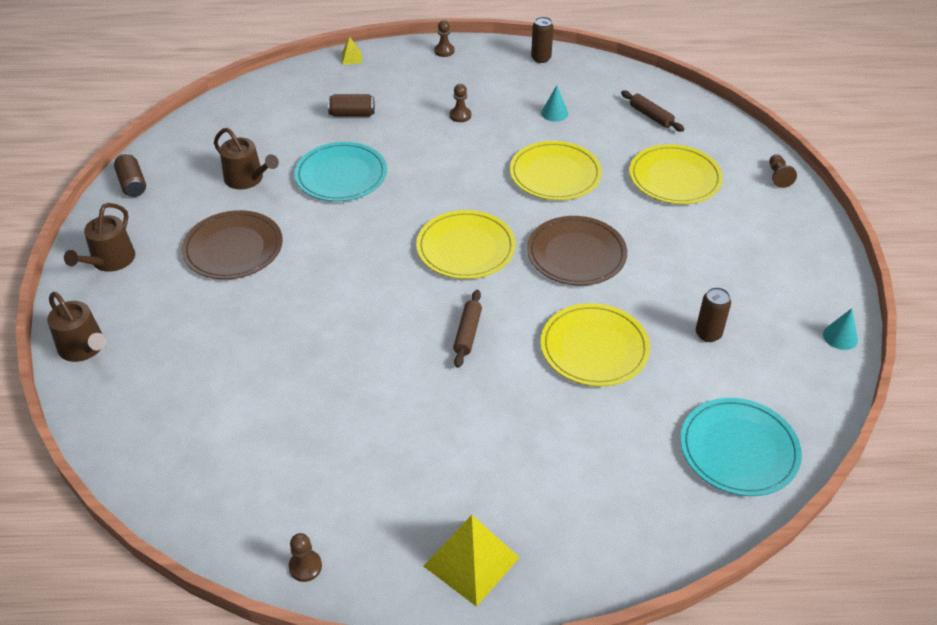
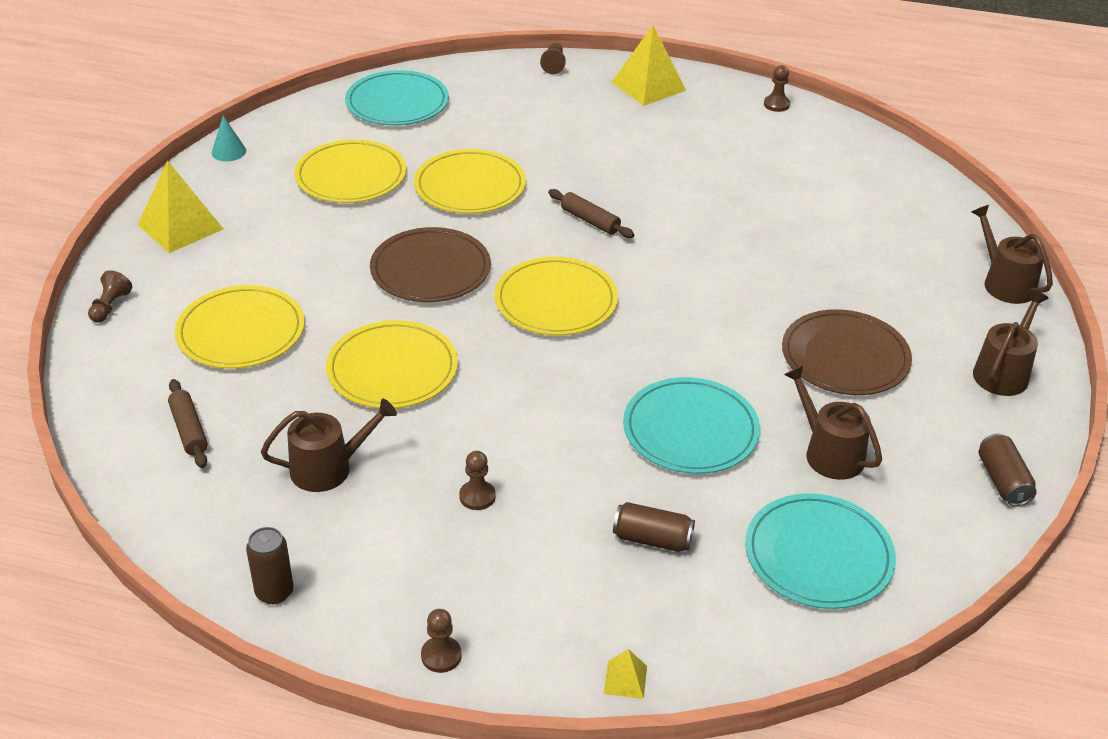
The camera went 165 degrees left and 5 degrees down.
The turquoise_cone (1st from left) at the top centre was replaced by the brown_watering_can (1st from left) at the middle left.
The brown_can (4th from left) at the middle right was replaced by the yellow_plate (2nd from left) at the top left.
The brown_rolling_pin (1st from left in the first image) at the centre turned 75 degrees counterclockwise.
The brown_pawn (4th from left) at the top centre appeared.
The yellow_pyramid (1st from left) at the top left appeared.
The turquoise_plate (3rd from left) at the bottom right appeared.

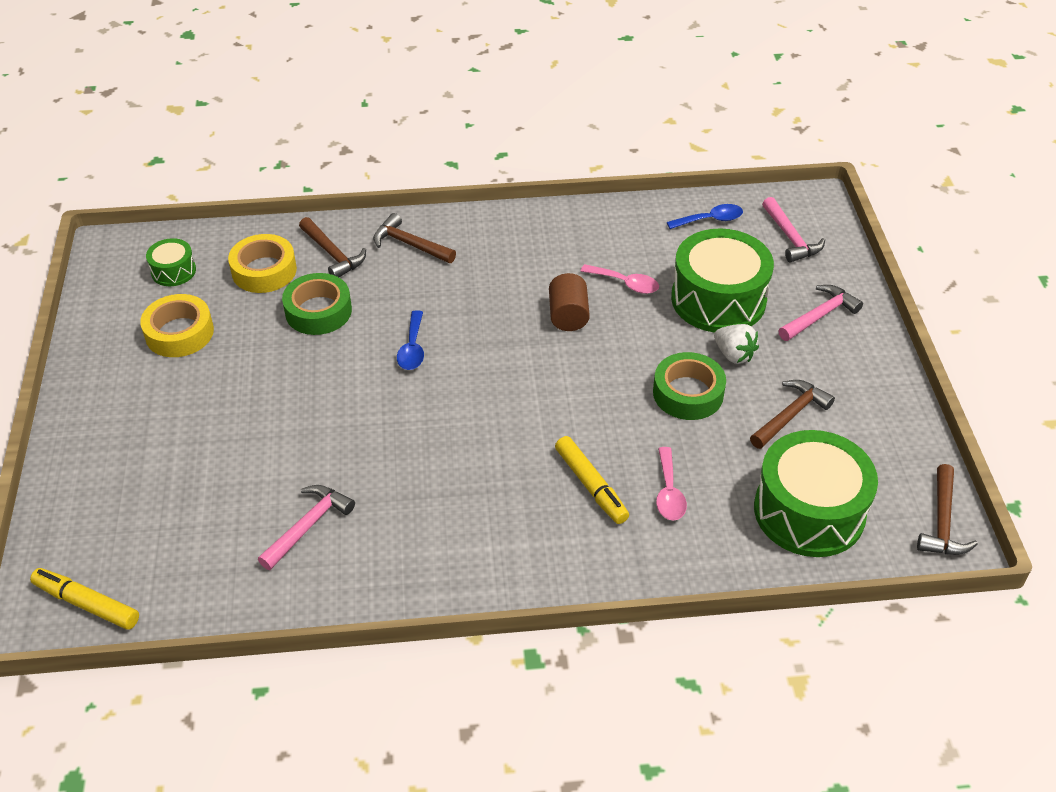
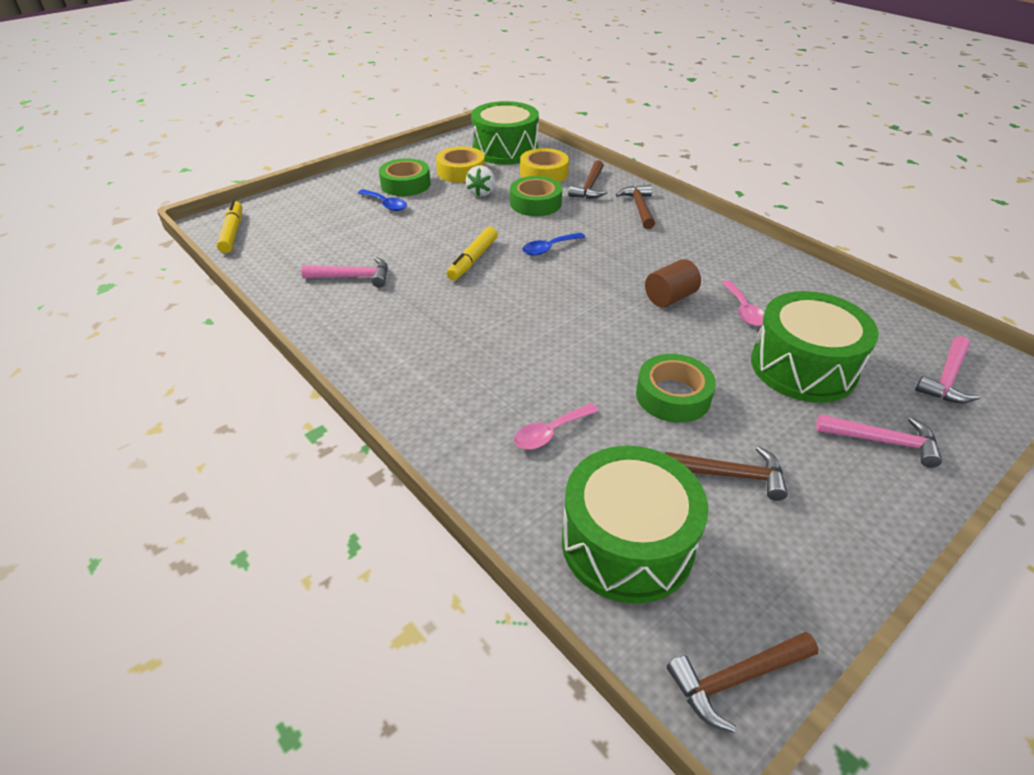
The camera went 55 degrees right and 5 degrees down.
The blue_spoon (2nd from left in the first image) moved from the top right to the top centre.
The green_drum (1st from left) at the top left changed to 2.10 times the size.
The white_strawberry moved from the middle right to the top centre.
The yellow_marker (2nd from left) moved from the centre to the top centre.
The green_tape (1st from left) at the top centre appeared.

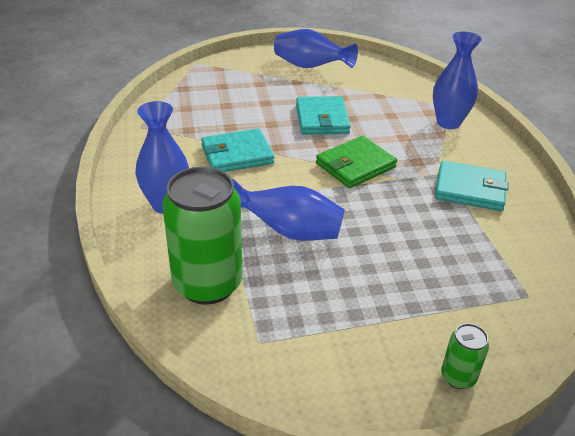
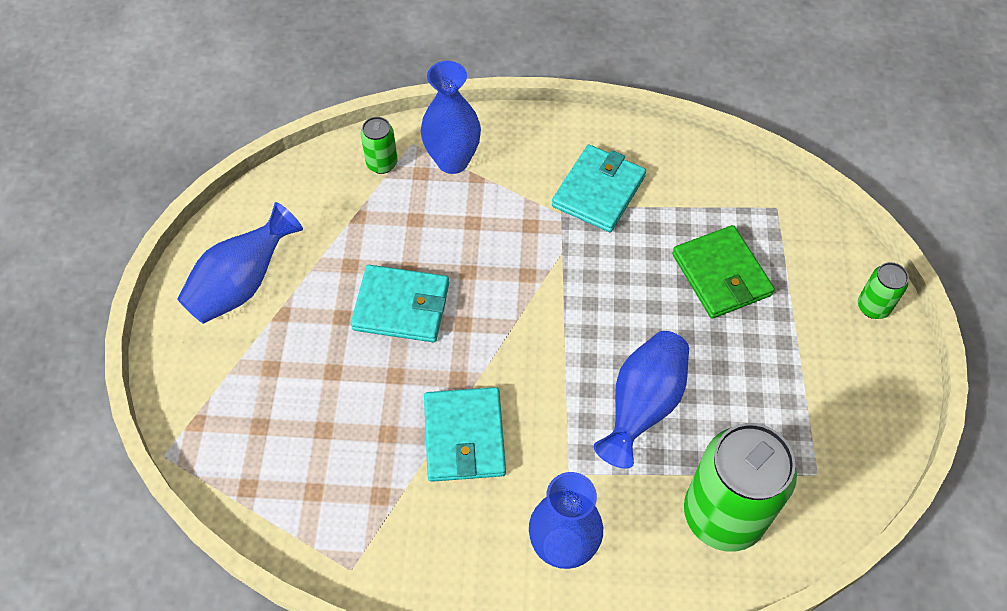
The camera went 75 degrees left and 20 degrees up.
The green_wallet moved from the centre to the middle right.
The green_can (1st from left) at the top centre appeared.

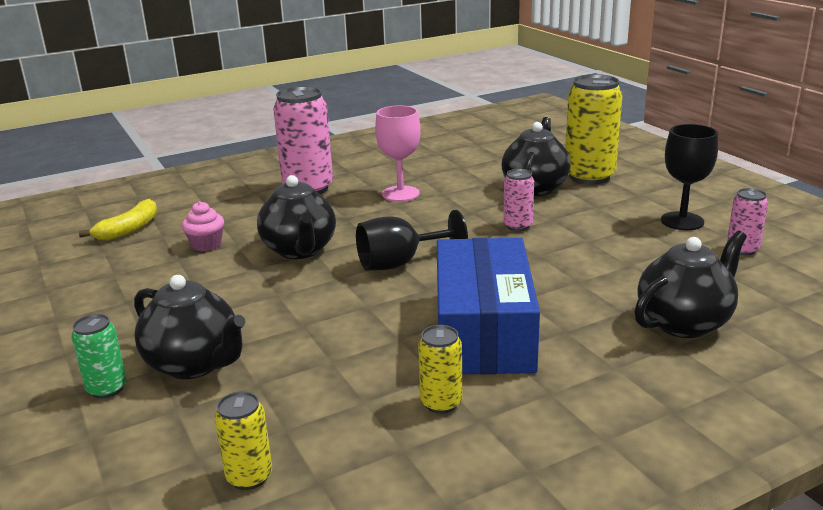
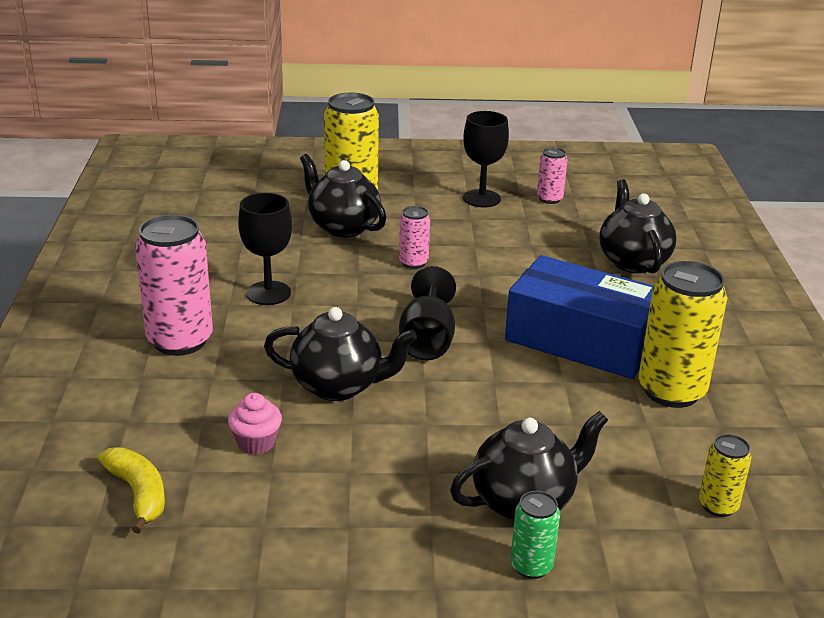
The camera went 65 degrees left and 5 degrees up.
The pink_goblet at the top centre became the black_goblet (1st from left) at the middle left.
The yellow_can (2nd from left) at the bottom centre changed to 1.96 times the size.

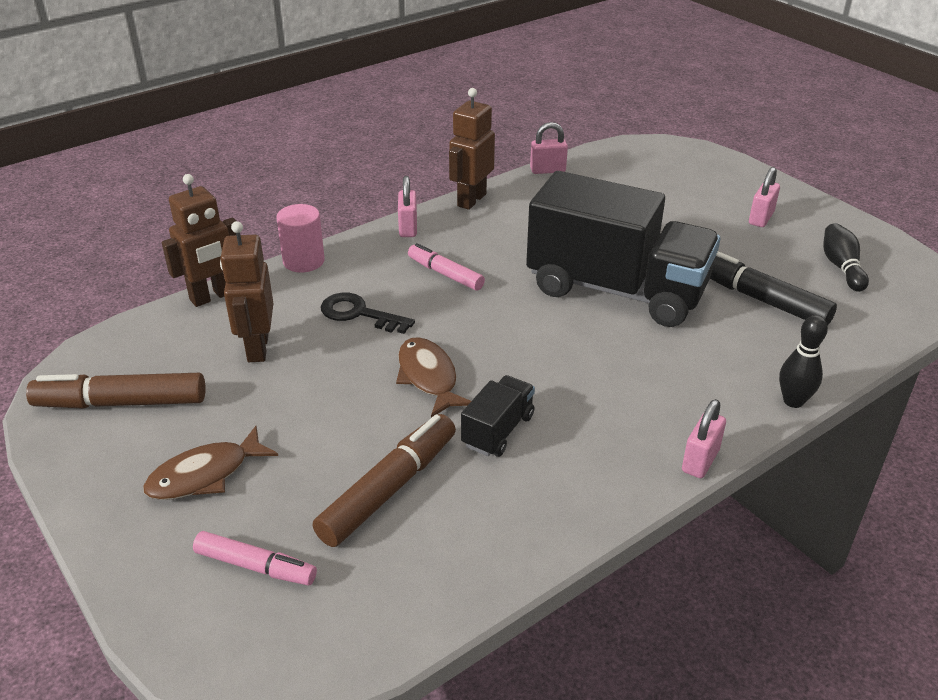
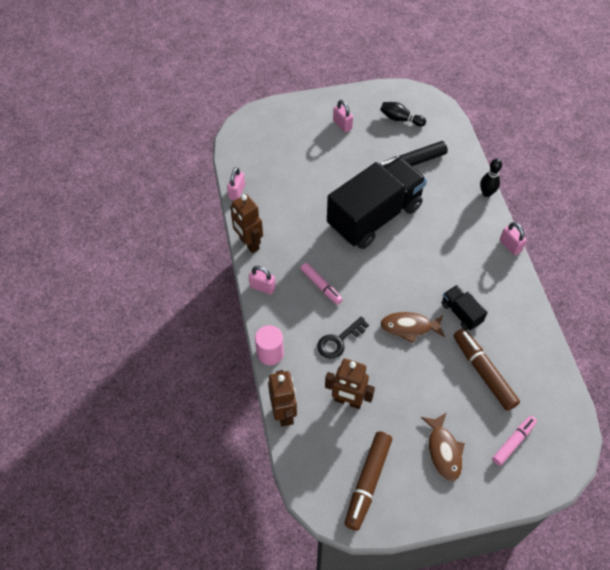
The camera went 65 degrees left and 20 degrees up.
The pink_marker (2nd from left in the first image) at the centre turned 105 degrees counterclockwise.

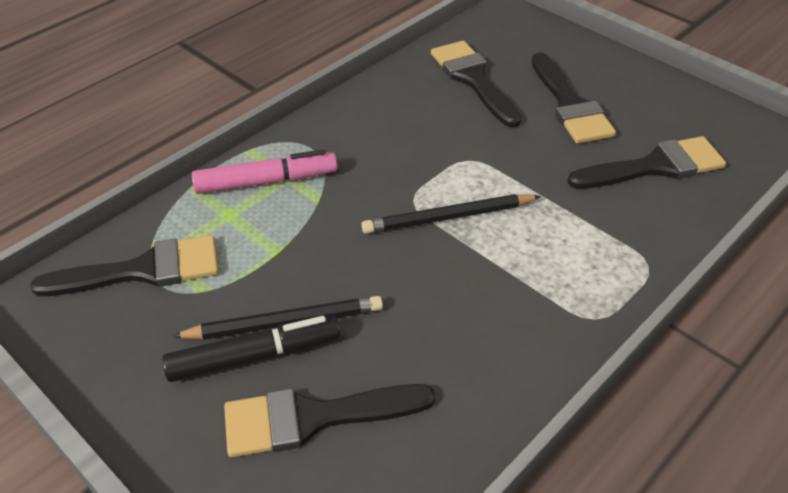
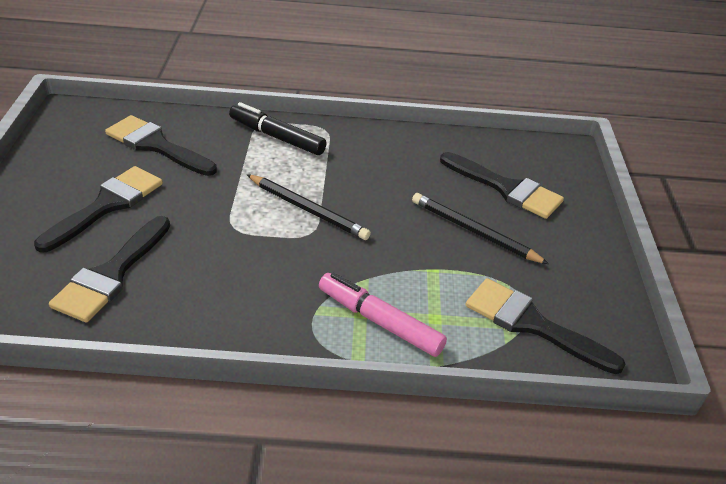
The camera went 135 degrees left and 5 degrees down.
The black_marker moved from the bottom left to the top centre.

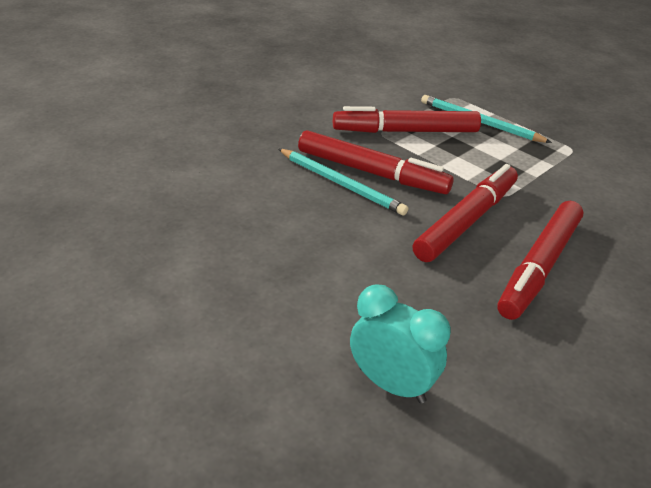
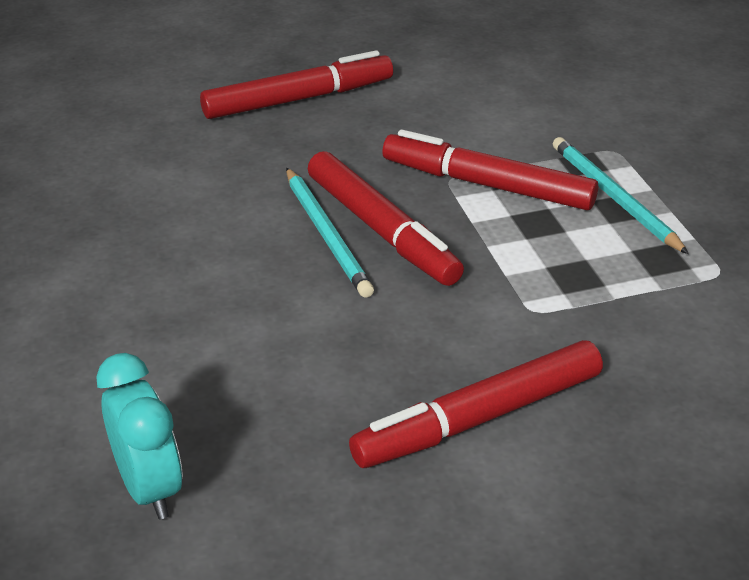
The camera went 30 degrees right and 0 degrees up.
The red_marker (3rd from left in the first image) moved from the middle right to the top centre.

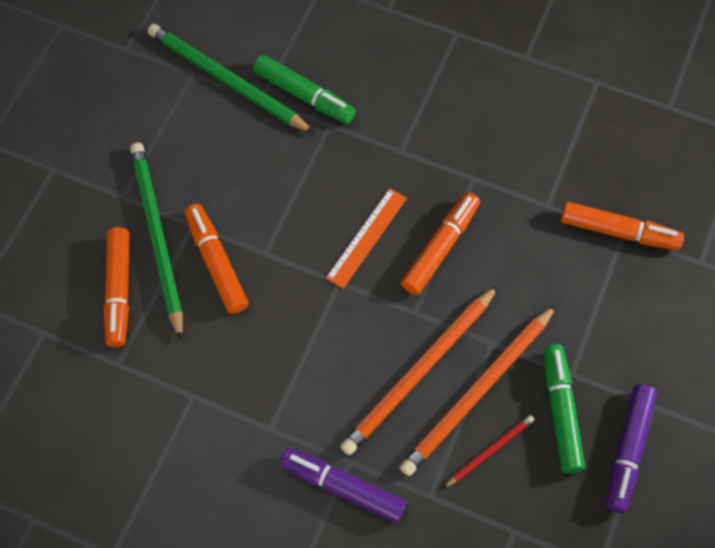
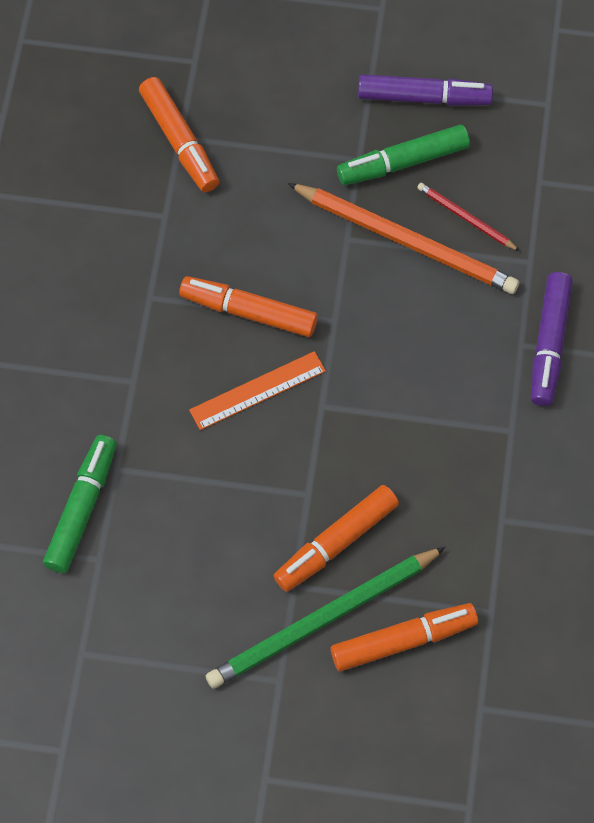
The camera went 105 degrees left and 0 degrees up.
The green_pencil (2nd from left) at the top left disappeared.
The orange_ruler at the centre turned 45 degrees counterclockwise.
The orange_marker (4th from left in the first image) at the middle right turned 150 degrees clockwise.
The orange_pencil (1st from left) at the bottom centre disappeared.

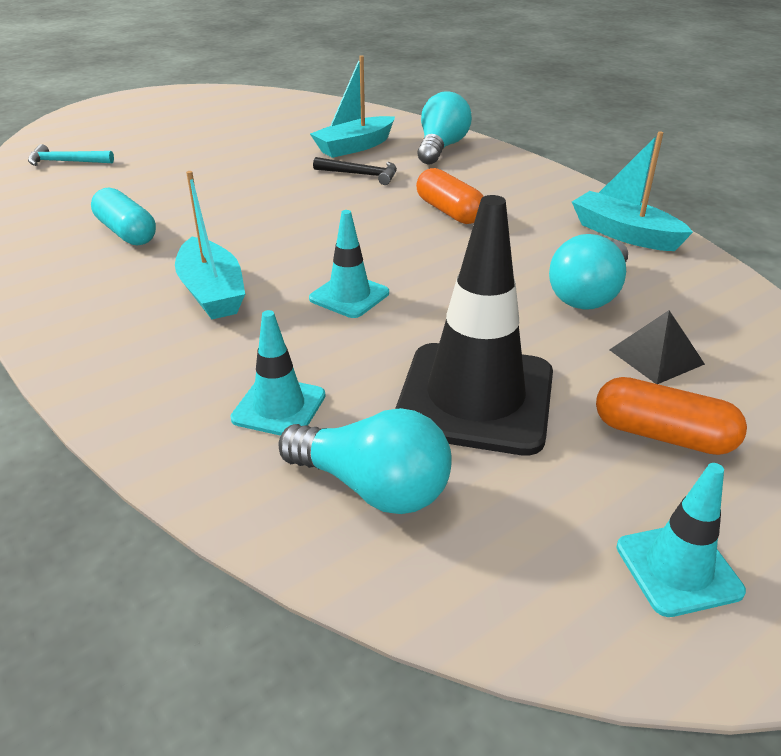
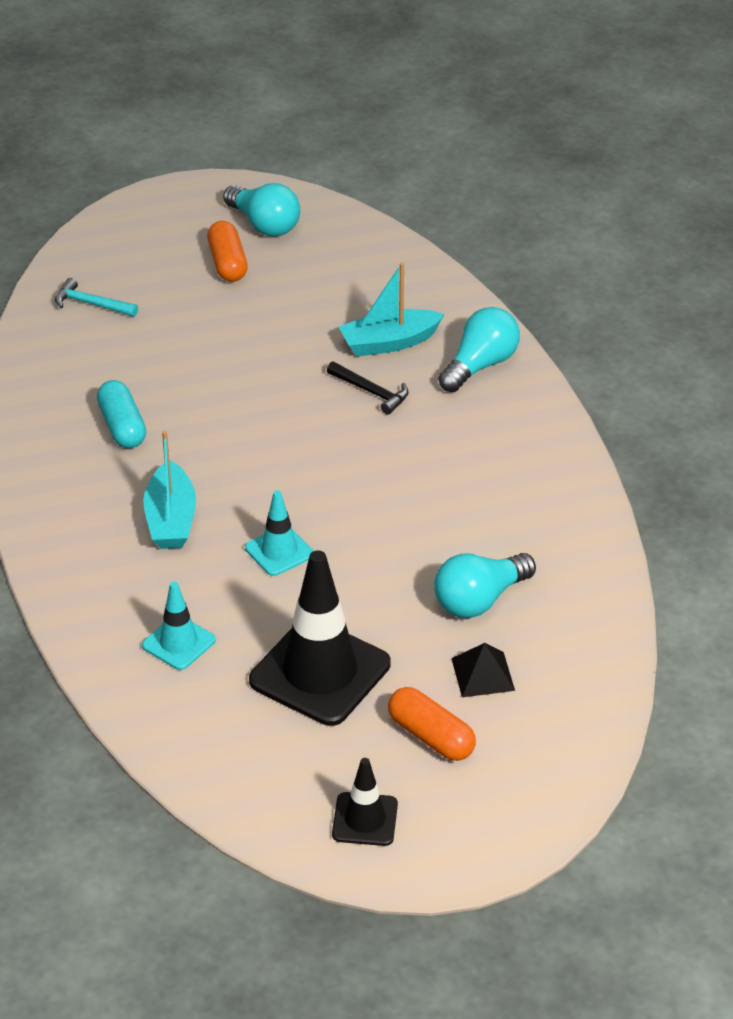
The camera went 20 degrees right and 5 degrees up.
The turquoise_boat (3rd from left) at the top right disappeared.
The orange_capsule (1st from left) moved from the top centre to the top left.
The turquoise_light_bulb (1st from left) moved from the centre to the top centre.
The turquoise_traffic_cone (3rd from left) at the bottom right became the black_traffic_cone (2nd from left) at the bottom centre.

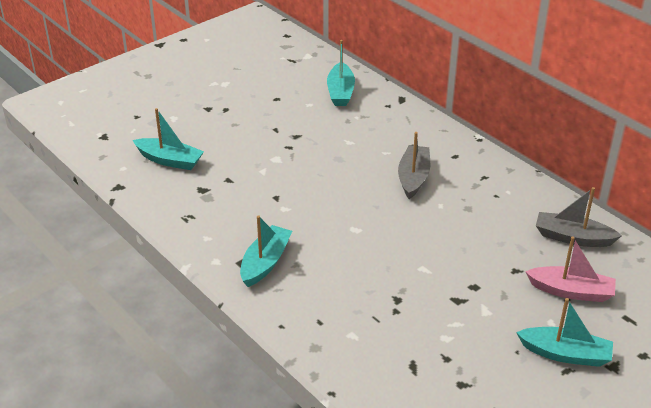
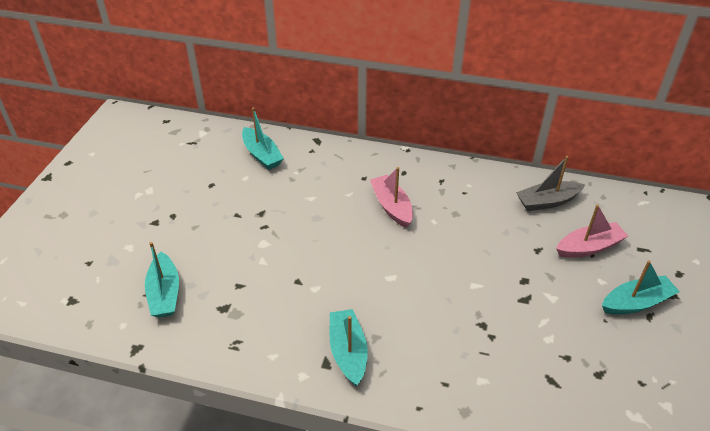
The camera went 35 degrees left and 5 degrees up.
The turquoise_boat (1st from left) at the middle left turned 90 degrees clockwise.
The grey_boat (1st from left) at the centre became the pink_boat (1st from left) at the centre.

